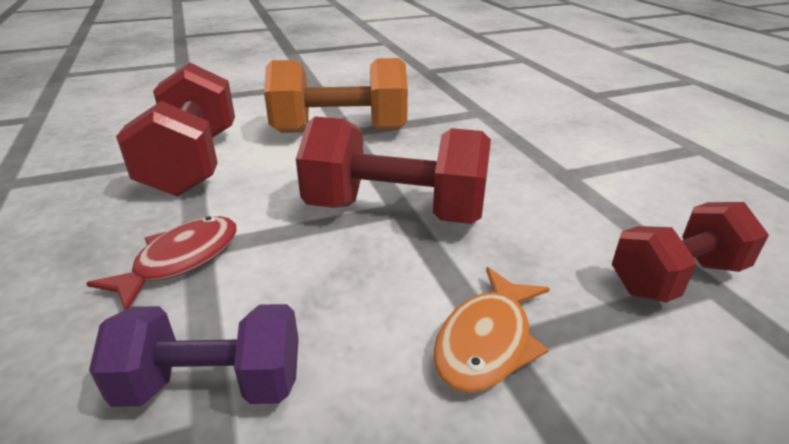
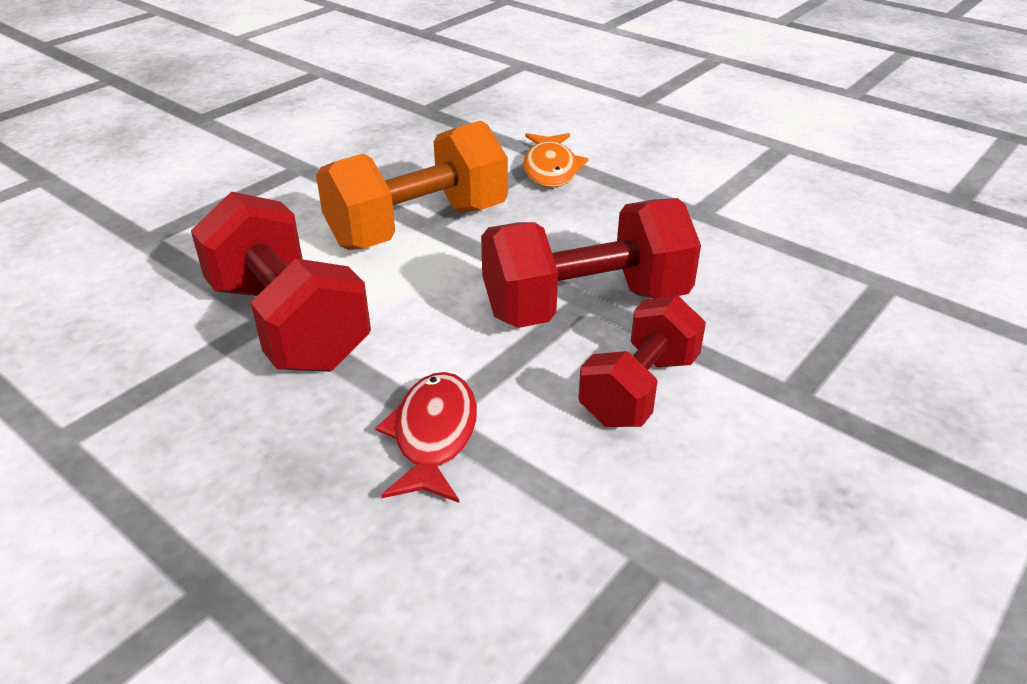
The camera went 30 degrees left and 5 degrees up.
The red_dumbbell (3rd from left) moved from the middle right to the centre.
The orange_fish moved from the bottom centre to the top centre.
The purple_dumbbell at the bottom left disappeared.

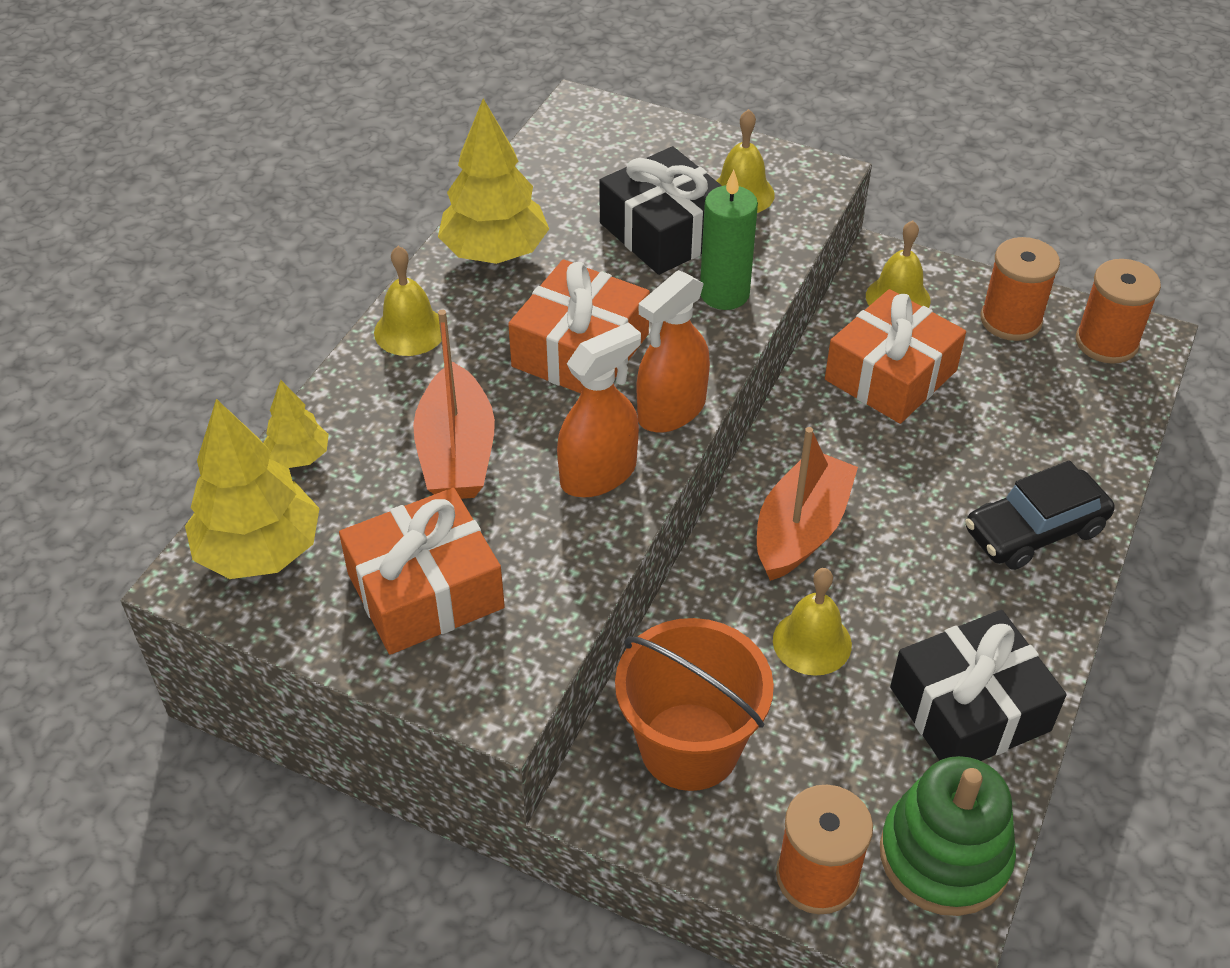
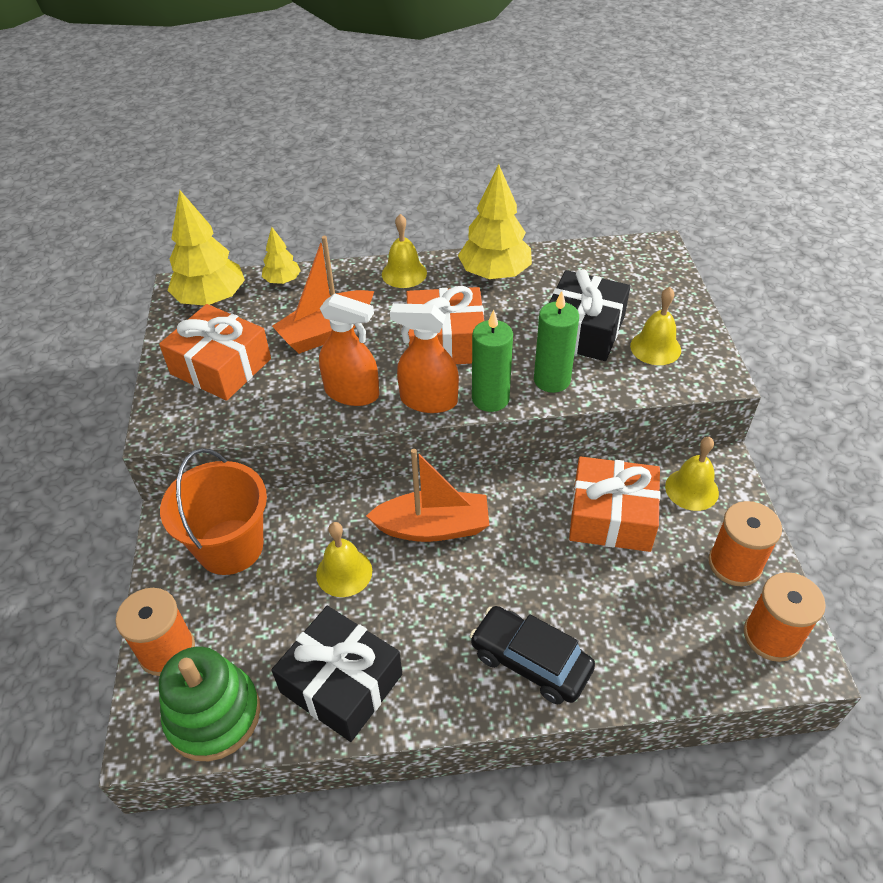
The camera went 60 degrees right and 0 degrees up.
The green_candle (1st from left) at the centre appeared.

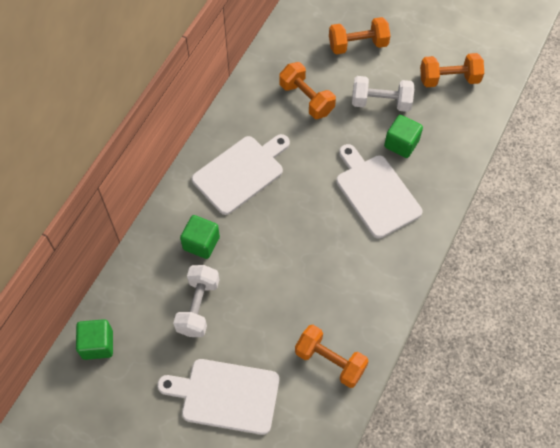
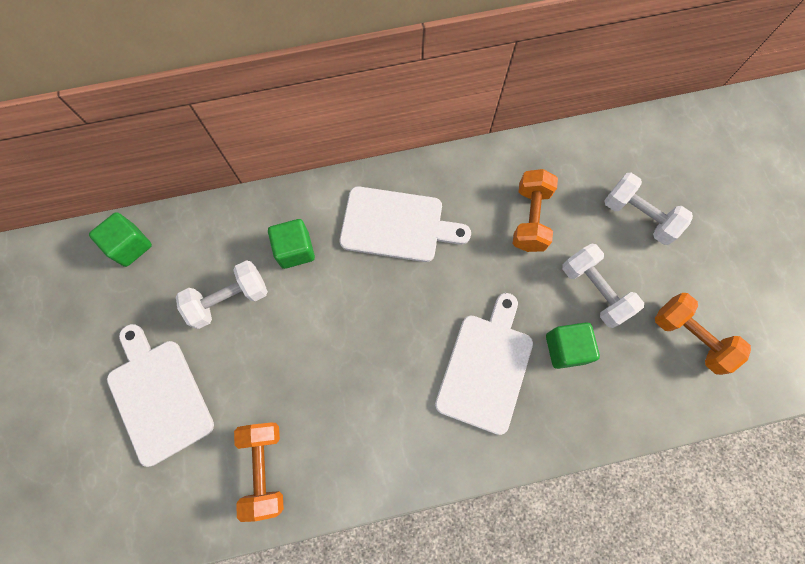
The camera went 50 degrees right and 10 degrees up.
The orange_dumbbell (3rd from left) at the top centre became the white_dumbbell (3rd from left) at the middle right.

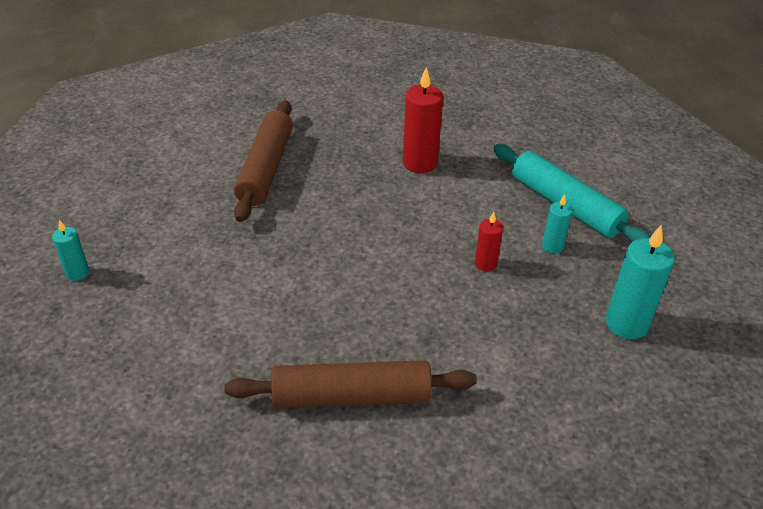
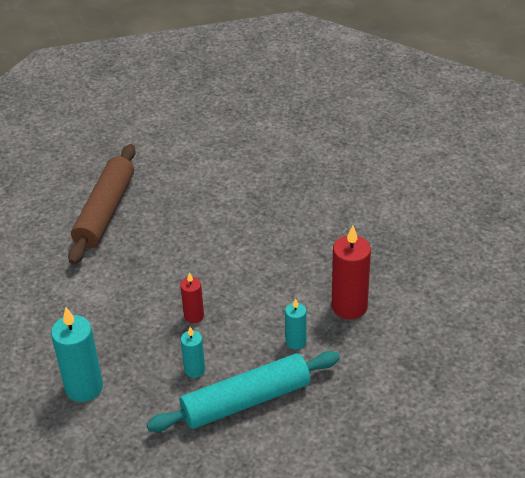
The camera went 110 degrees right and 0 degrees up.
The brown_rolling_pin (1st from left) at the top centre disappeared.
The turquoise_candle (1st from left in the first image) moved from the middle left to the bottom centre.

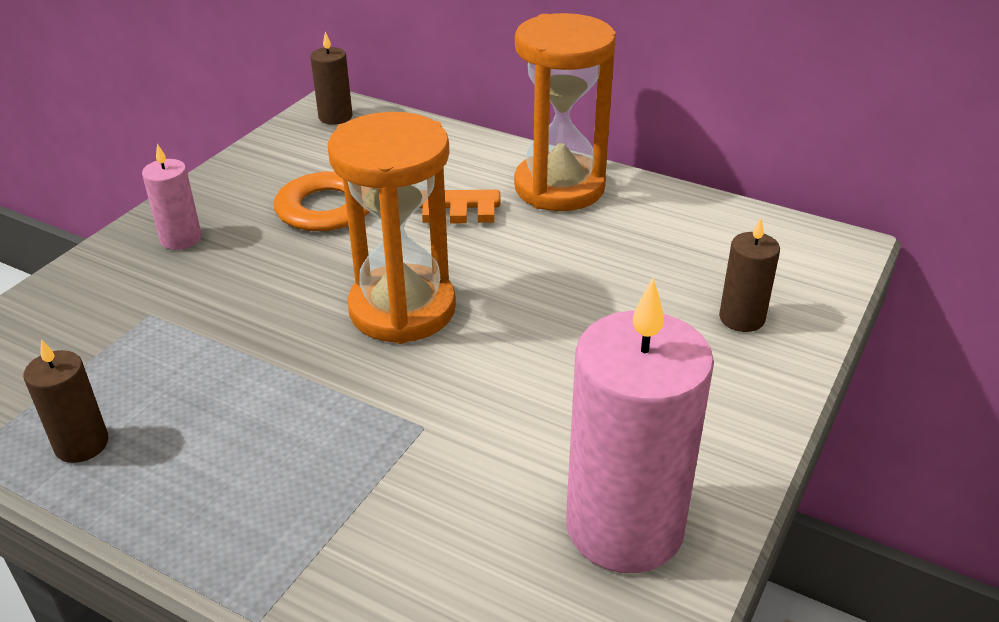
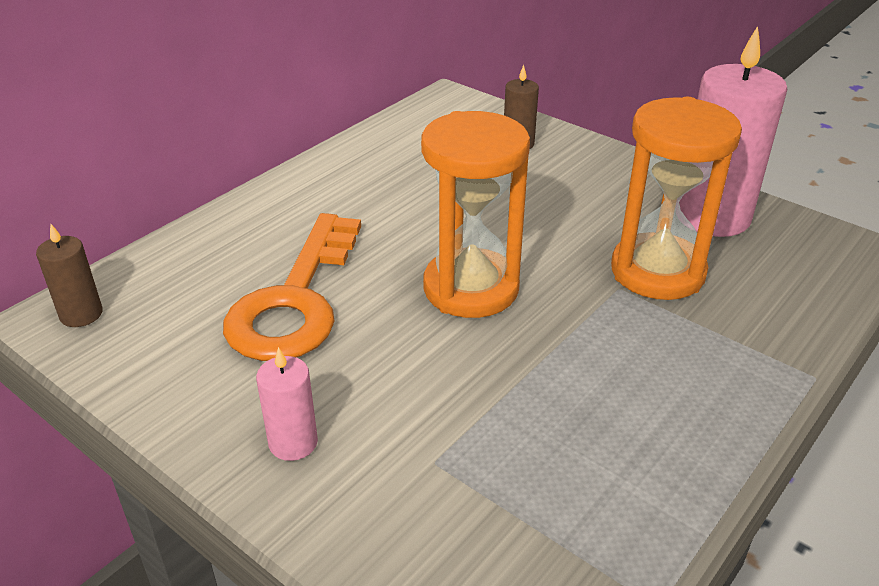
The camera went 80 degrees left and 0 degrees up.
The orange_hourglass (2nd from left) moved from the top centre to the middle right.
The brown_candle (1st from left) at the middle left disappeared.

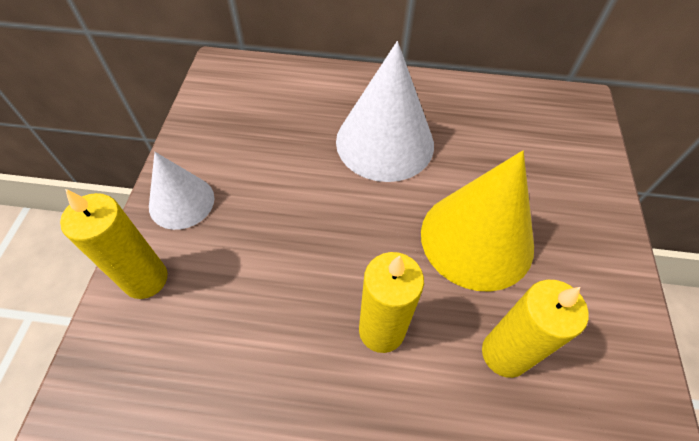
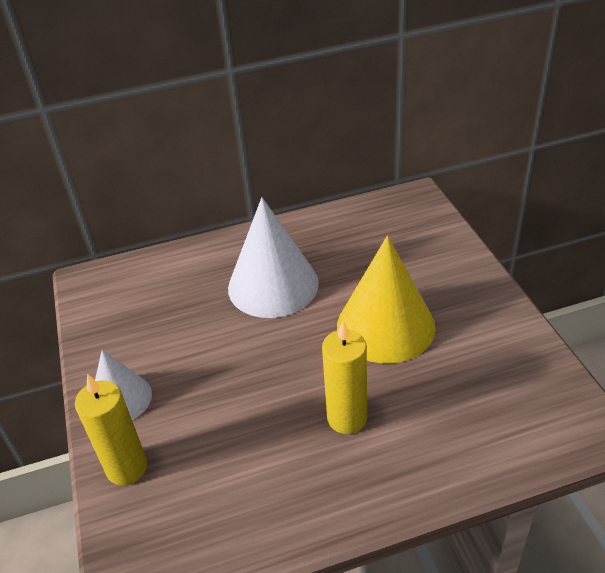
The camera went 20 degrees left and 15 degrees down.
The yellow_candle (3rd from left) at the bottom right disappeared.

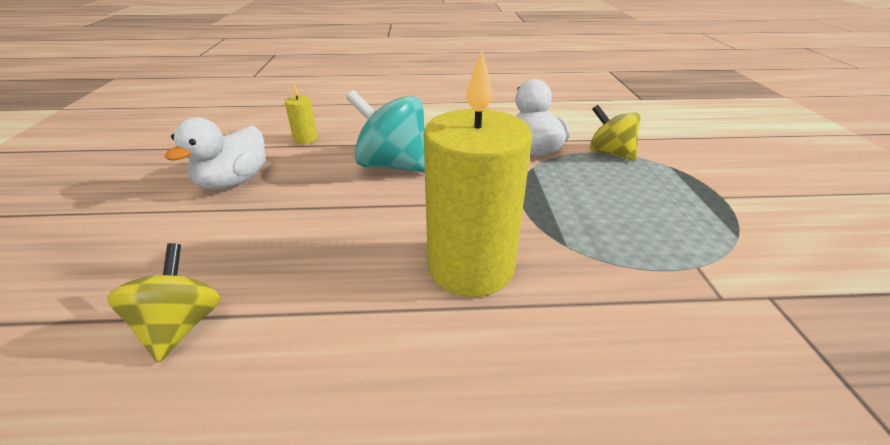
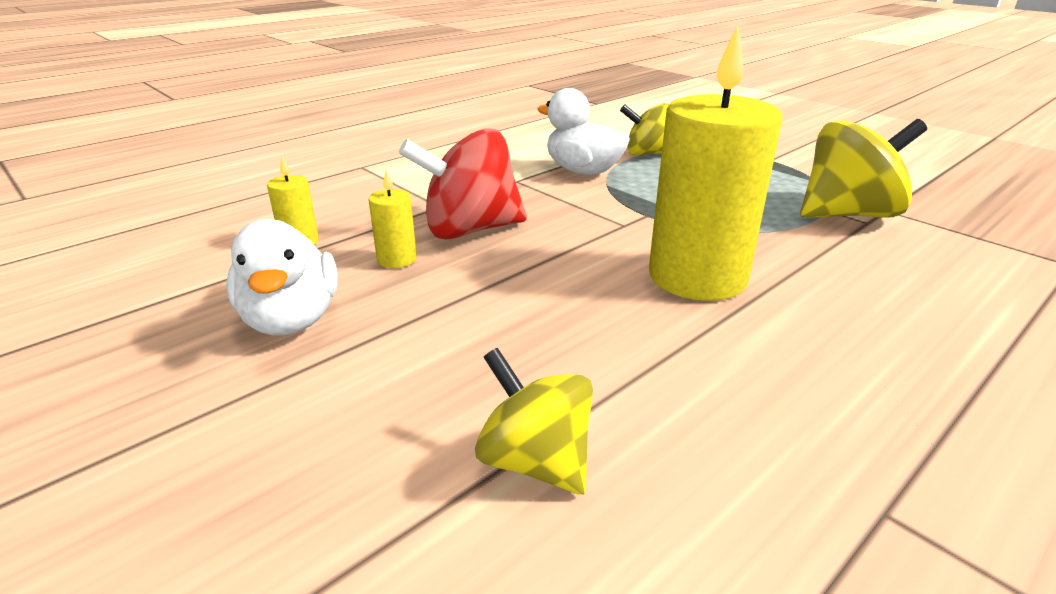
The camera went 40 degrees left and 5 degrees down.
The turquoise_spinning_top at the top centre became the red_spinning_top at the top centre.
The yellow_spinning_top (3rd from left) at the top right appeared.
The yellow_candle (2nd from left) at the centre appeared.

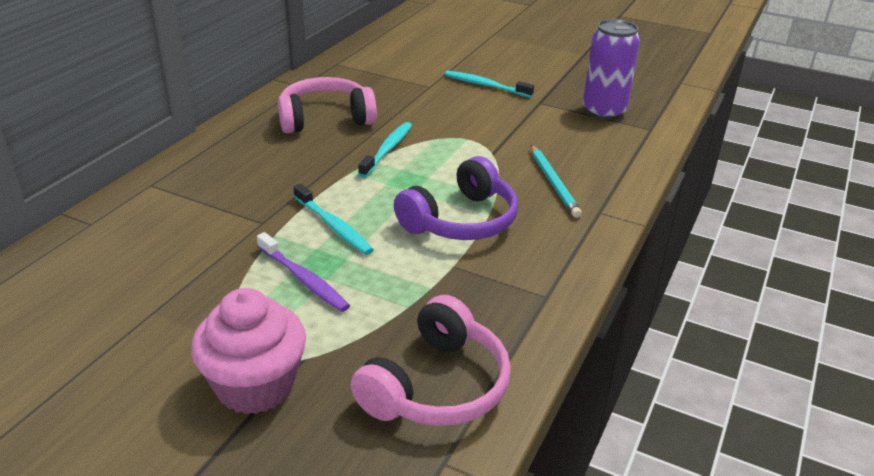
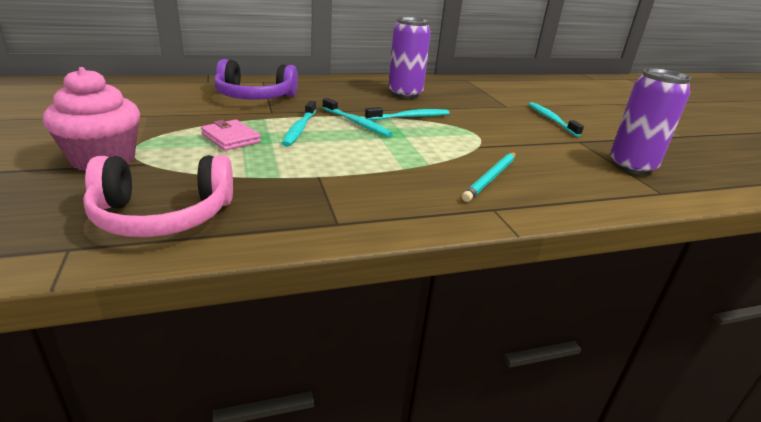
The camera went 45 degrees right and 5 degrees down.
The pink_headphones (1st from left) at the top centre was replaced by the purple_can (1st from left) at the top centre.
The purple_headphones moved from the centre to the top centre.
The purple_toothbrush at the centre was replaced by the pink_wallet at the top left.
The turquoise_toothbrush (2nd from left) at the top centre appeared.

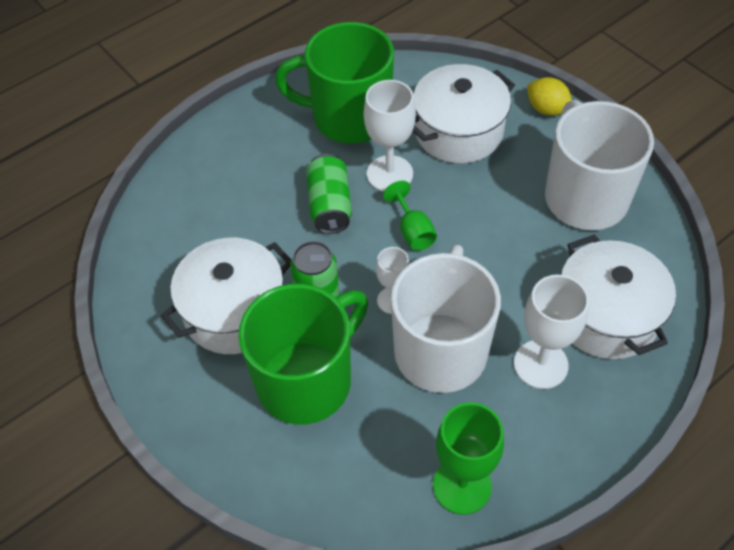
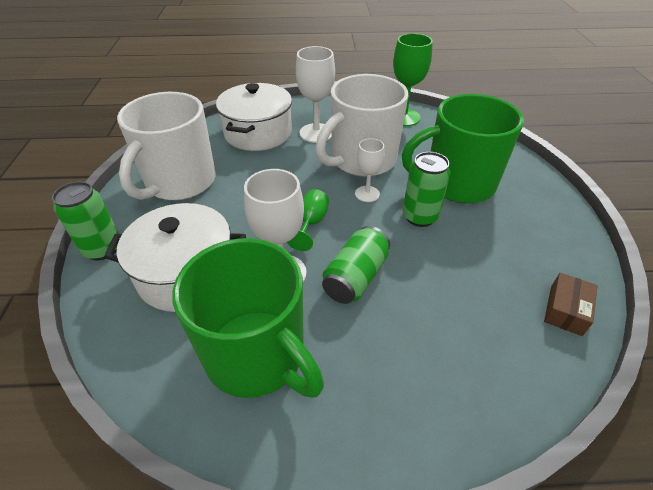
The camera went 145 degrees left and 10 degrees down.
The yellow_lemon at the top right was replaced by the green_can (1st from left) at the middle left.
The white_pot (1st from left) at the middle left disappeared.
The brown_box at the middle right appeared.

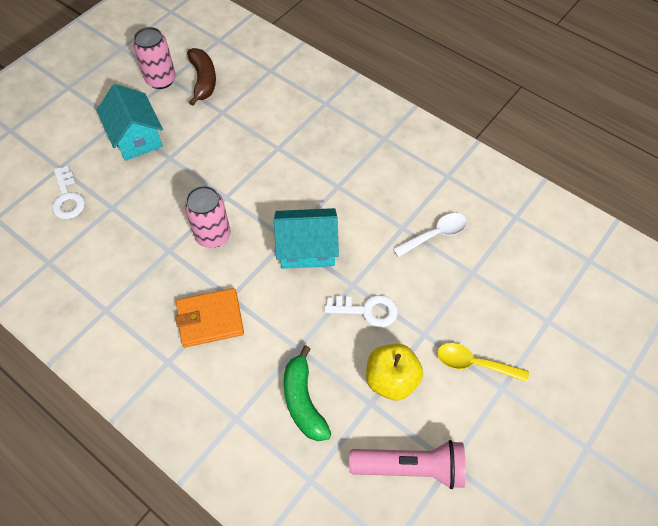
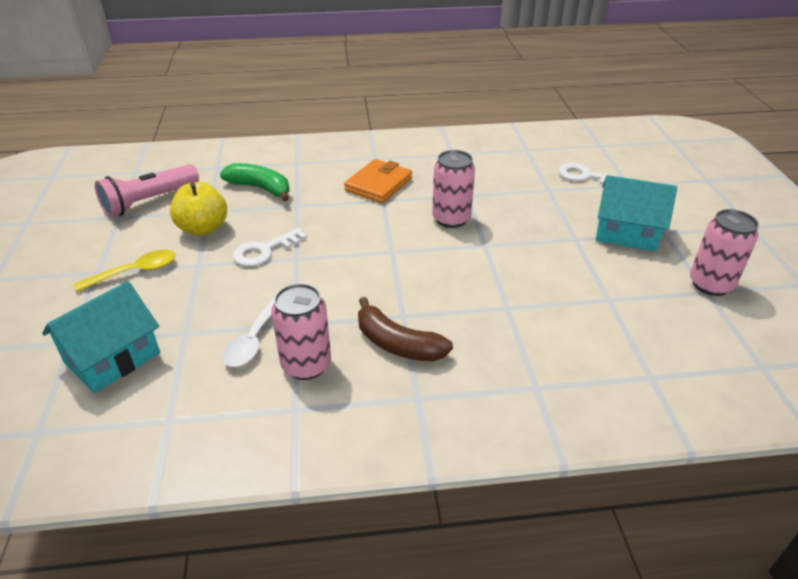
The camera went 135 degrees right and 20 degrees down.
The brown_banana moved from the top left to the centre.
The turquoise_house (2nd from left in the first image) moved from the centre to the middle left.
The pink_can (1st from left) at the centre appeared.

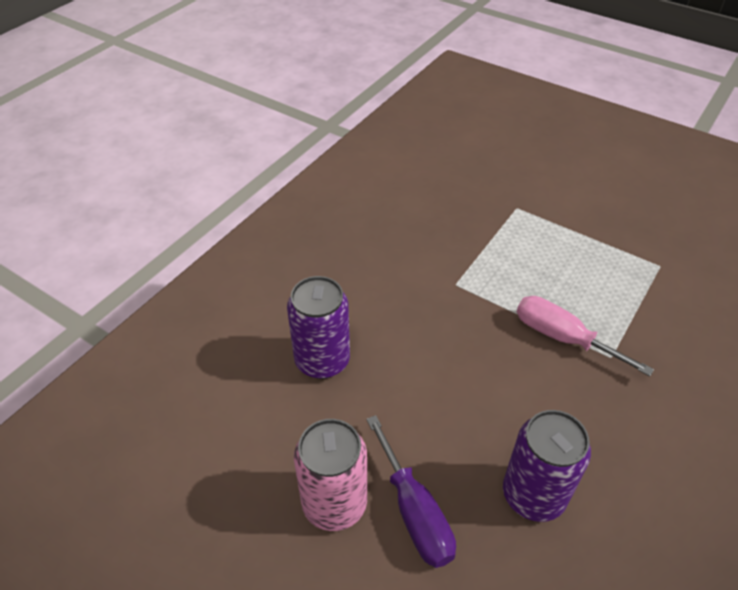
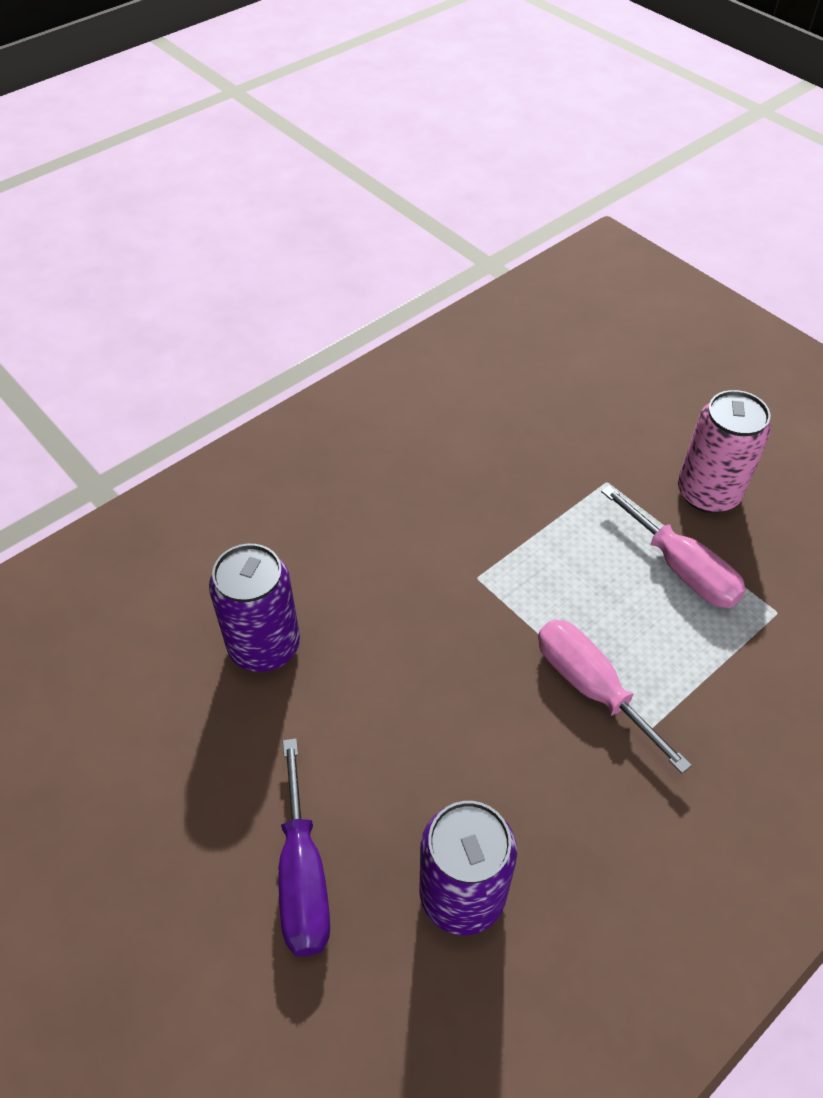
The camera went 15 degrees right and 5 degrees up.
The pink_can moved from the bottom centre to the middle right.
The pink_screwdriver (2nd from left) at the middle right appeared.

